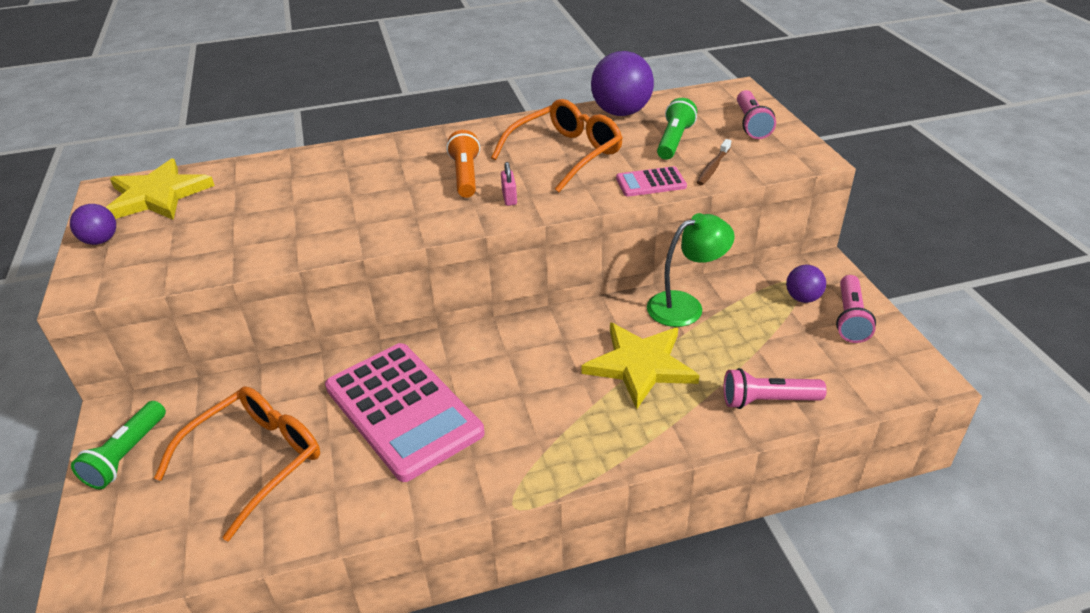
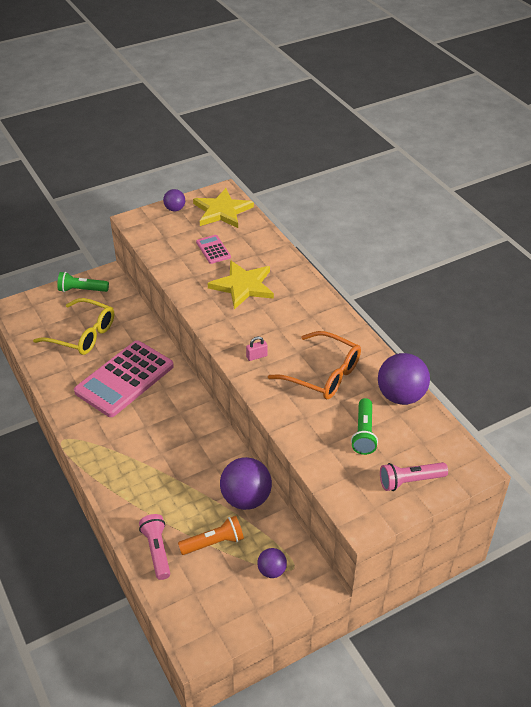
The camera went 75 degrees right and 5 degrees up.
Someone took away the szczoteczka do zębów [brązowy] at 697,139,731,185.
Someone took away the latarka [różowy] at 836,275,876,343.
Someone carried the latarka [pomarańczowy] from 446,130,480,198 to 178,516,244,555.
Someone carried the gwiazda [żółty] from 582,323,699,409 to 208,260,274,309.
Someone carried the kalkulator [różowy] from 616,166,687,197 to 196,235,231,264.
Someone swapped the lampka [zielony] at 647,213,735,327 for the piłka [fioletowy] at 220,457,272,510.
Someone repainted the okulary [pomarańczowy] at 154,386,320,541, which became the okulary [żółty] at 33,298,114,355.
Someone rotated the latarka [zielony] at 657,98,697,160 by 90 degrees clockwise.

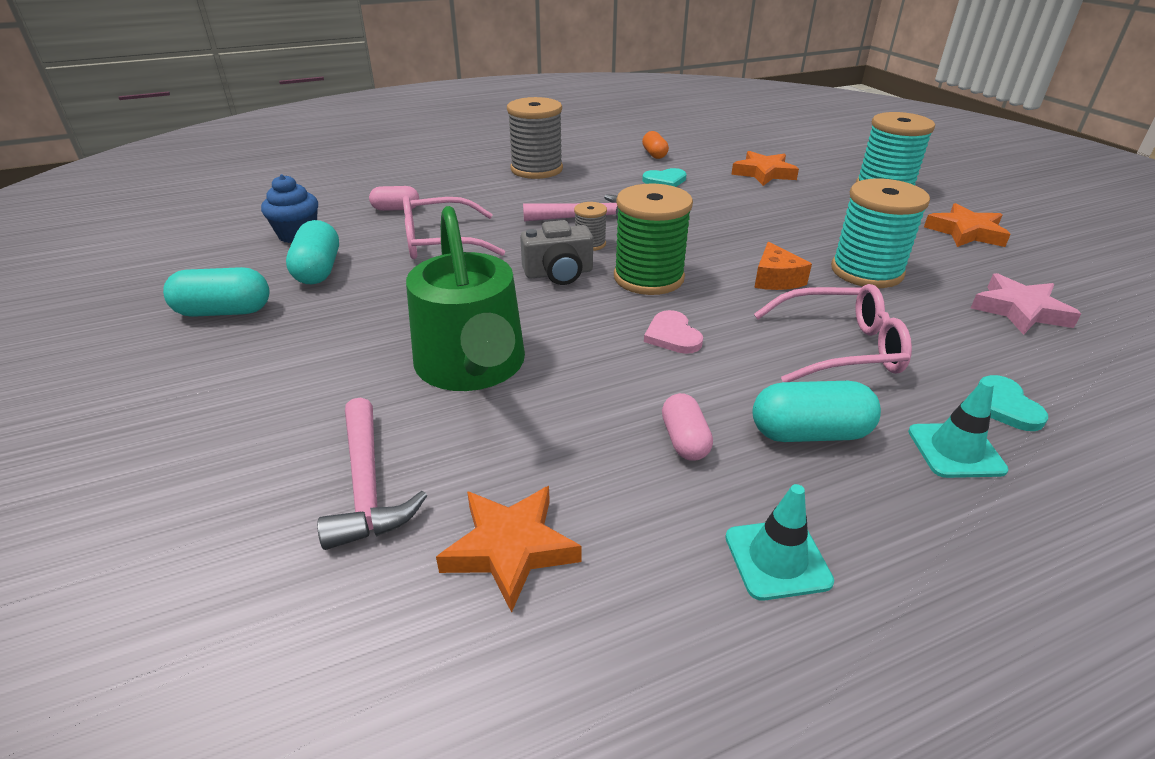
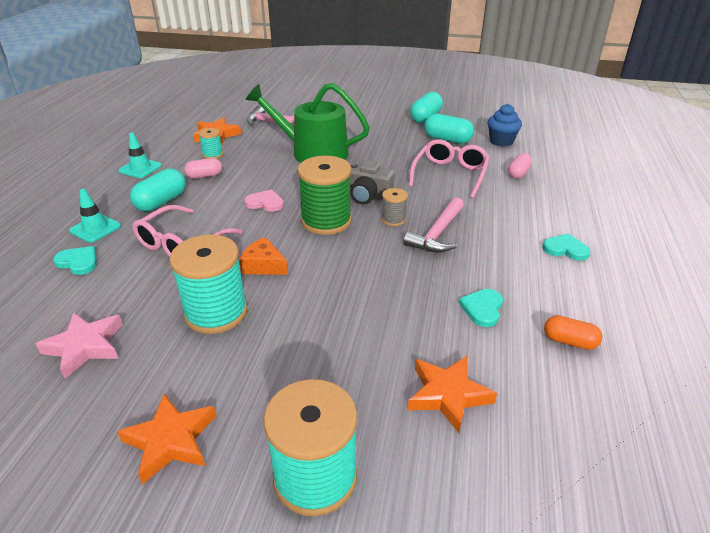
The camera went 125 degrees right and 0 degrees up.
Someone put down the szpulka [turkusowy] at 198,128,223,159.
Someone swapped the szpulka [szary] at 507,97,563,179 for the serce [turkusowy] at 542,233,591,261.
Someone rotated the aparat fotograficzny [szary] at 520,220,593,285 by 90 degrees counterclockwise.
Someone rotated the kapsułka [różowy] at 662,393,713,461 by 45 degrees counterclockwise.

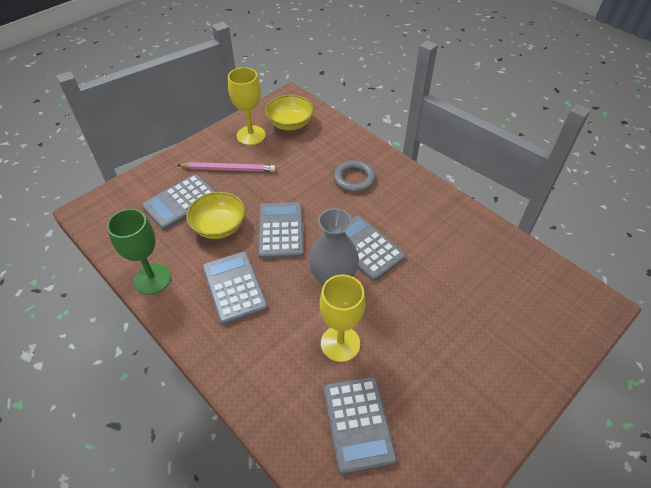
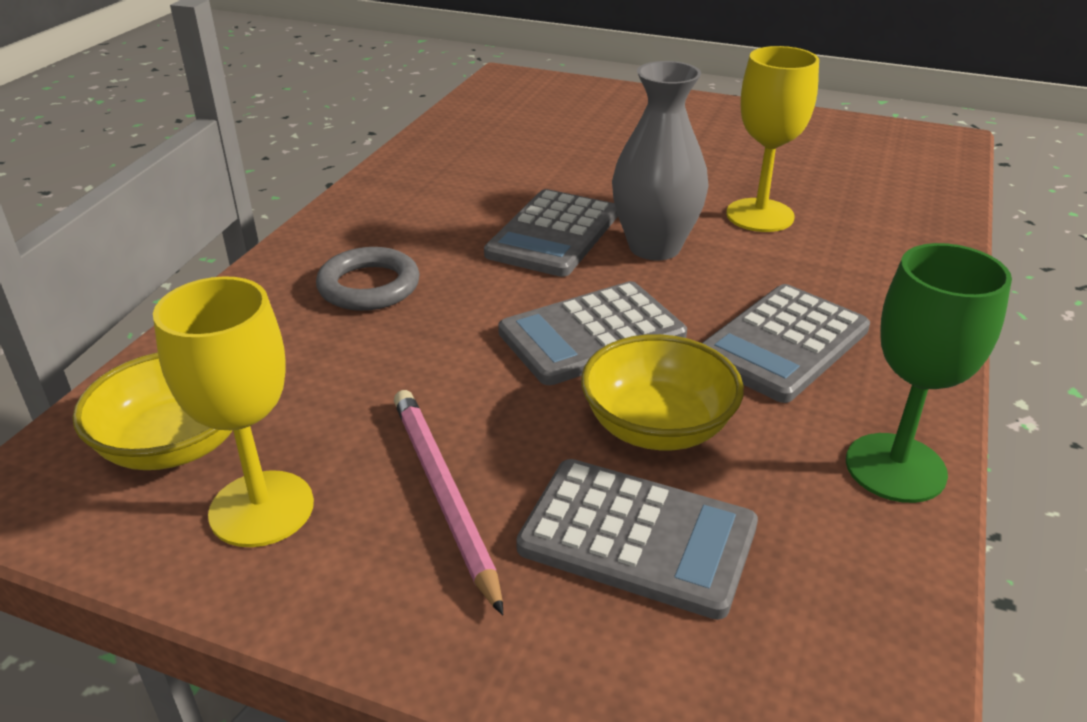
The camera went 115 degrees left and 15 degrees down.
Someone took away the kalkulator [szary] at 323,376,397,475.

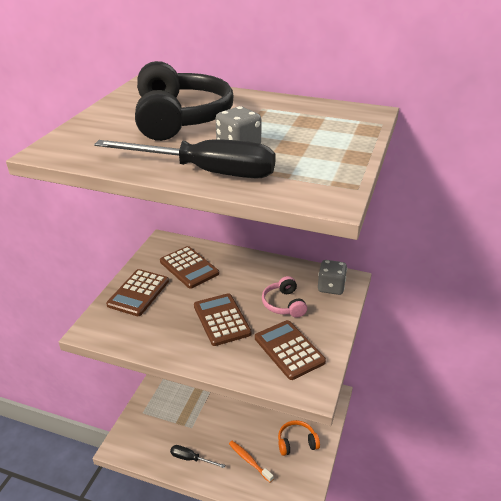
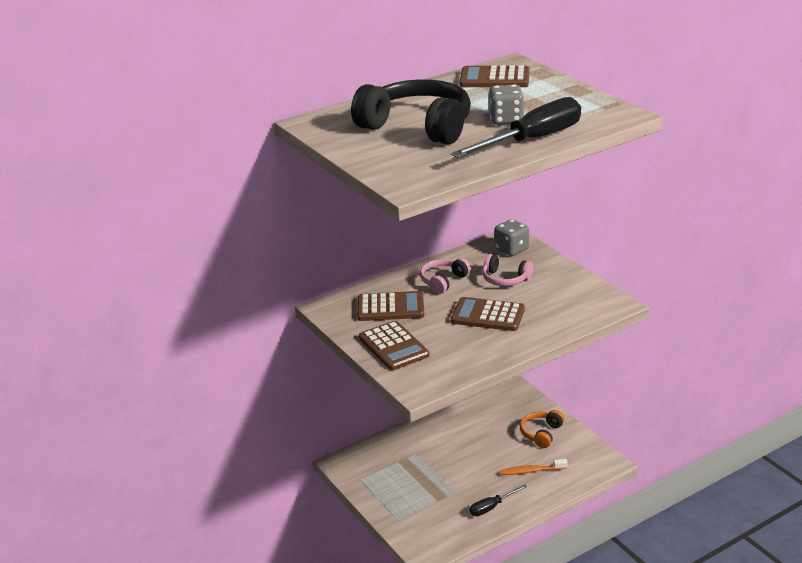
The camera went 50 degrees left and 5 degrees down.
Someone put down the słuchawki [różowy] at 420,258,471,294.
Someone carried the kalkulator [brązowy] from 255,320,326,380 to 460,65,530,87.

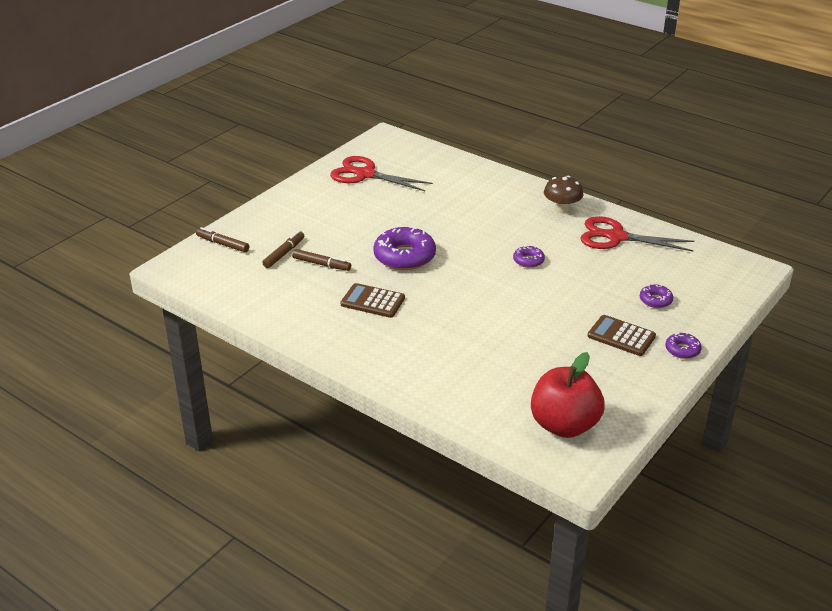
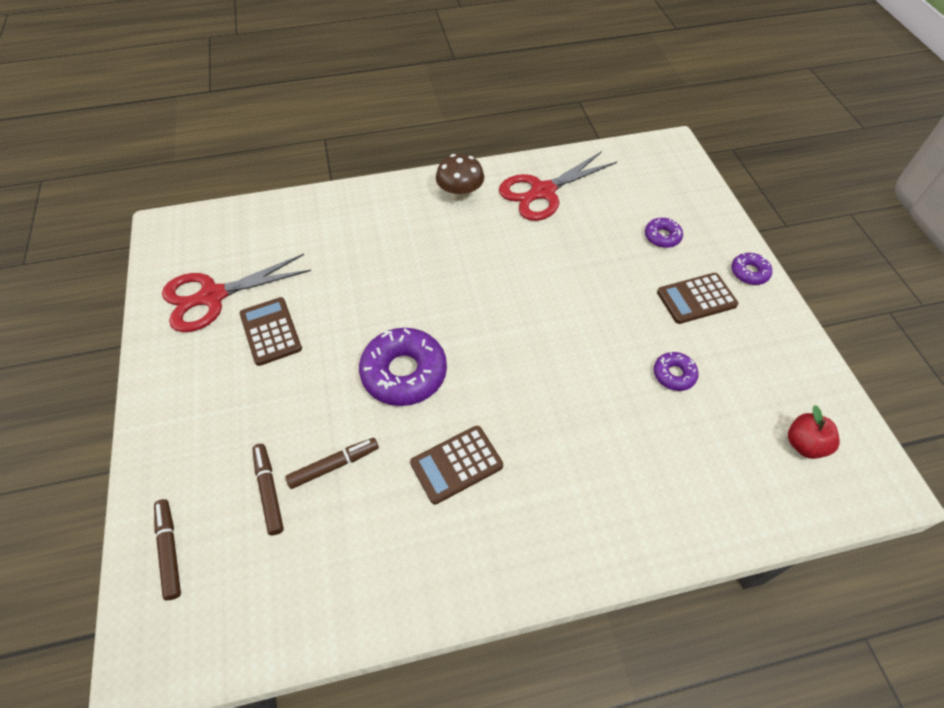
The camera went 50 degrees left and 20 degrees up.
Someone put down the kalkulator [brązowy] at 240,297,302,366.
Someone carried the donut [fioletowy] from 513,245,545,268 to 654,352,699,391.
Someone rotated the flamaster [brązowy] at 196,227,249,252 by 90 degrees clockwise.
Someone scaled the jabłko [czerwony] at 531,352,605,438 by 0.52.

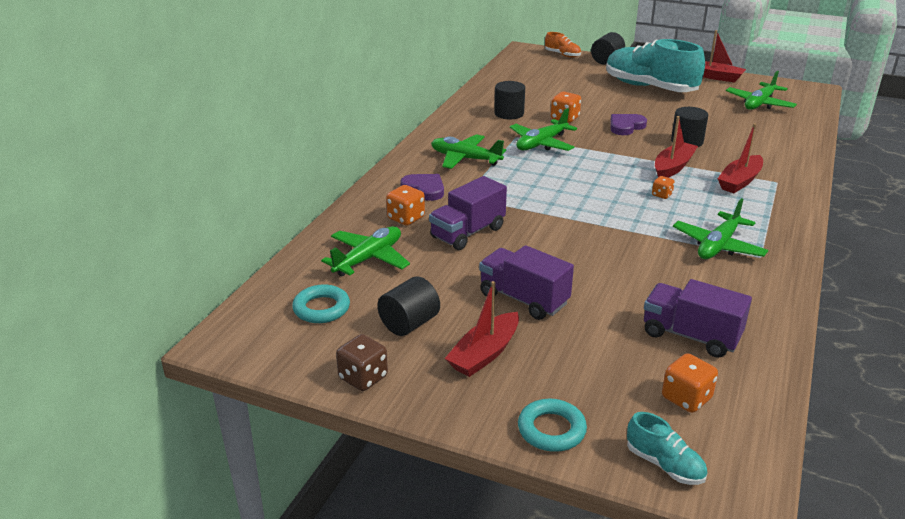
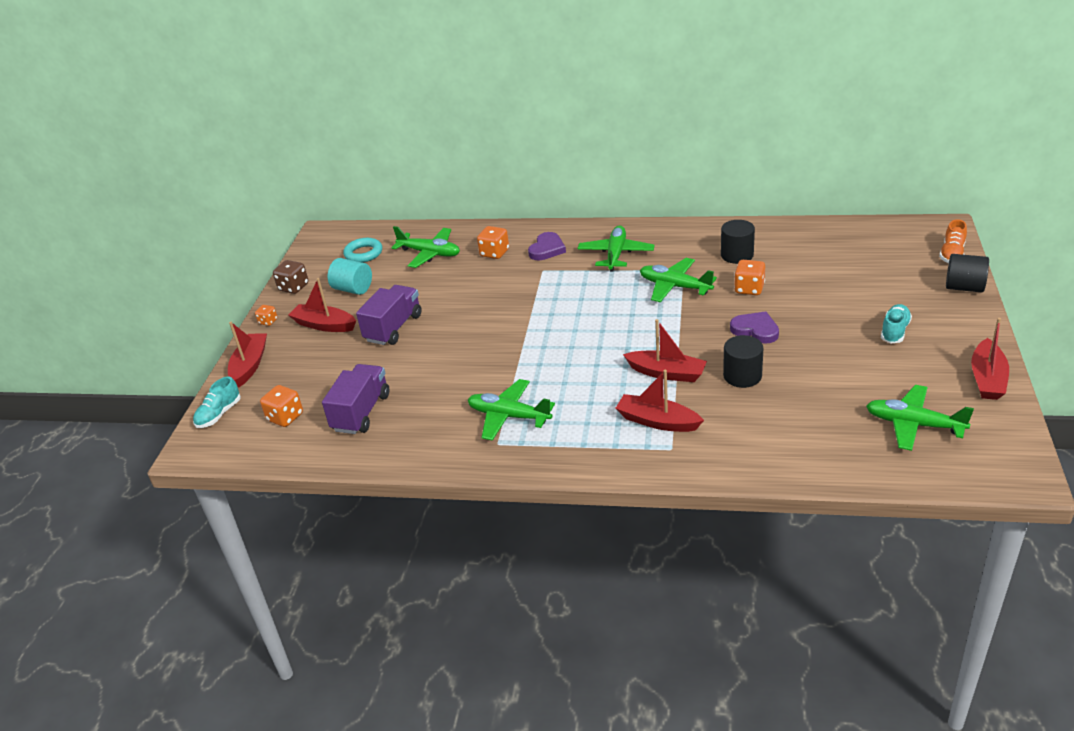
The camera went 80 degrees right and 5 degrees up.
Someone took away the ciężarówka [fioletowy] at 429,176,507,250.
Someone carried the kostka do gry [pomarańczowy] from 652,176,675,199 to 255,305,277,326.
Someone swapped the pierścień [turkusowy] at 518,399,587,452 for the łódka [czerwony] at 228,322,267,388.
Someone repainted the walec [czarny] at 377,277,440,336, which became the walec [turkusowy] at 328,258,372,295.
Someone scaled the but [turkusowy] at 606,39,705,92 by 0.44.

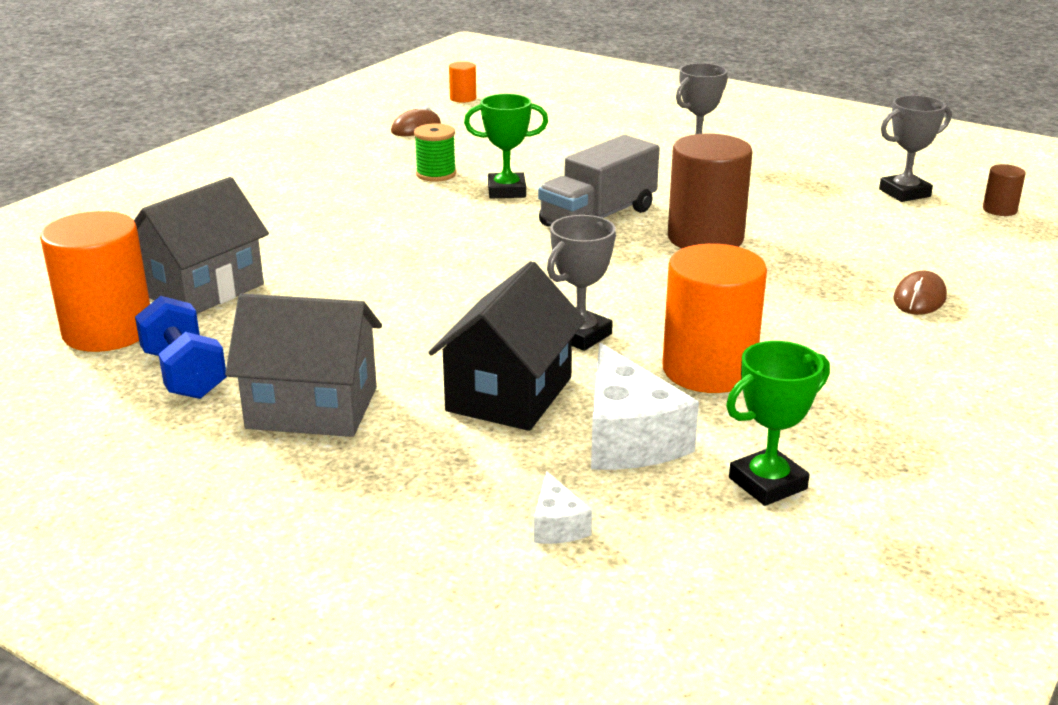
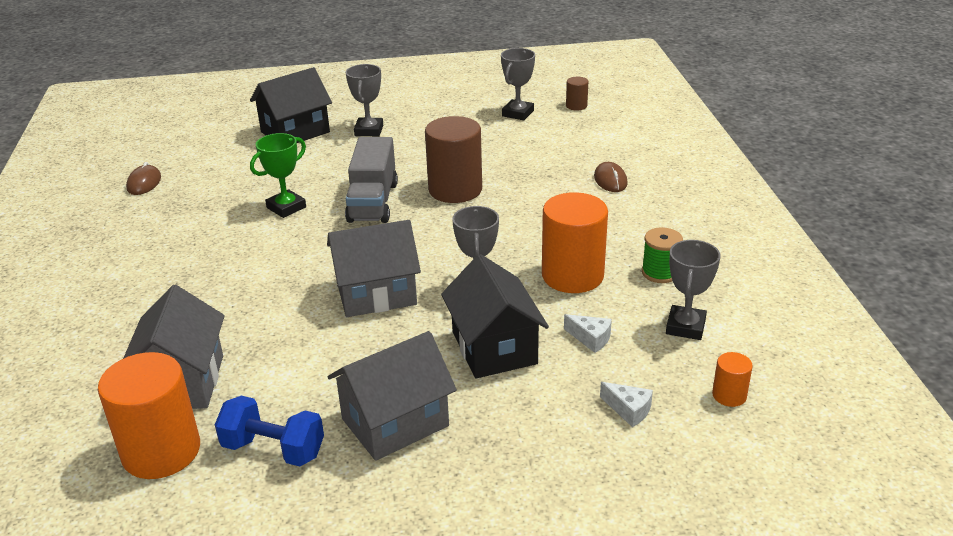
The camera went 40 degrees left and 5 degrees up.
Someone put down the domek [czarny] at 250,67,332,143.
Someone put down the domek [szary] at 327,220,421,317.
Someone carried the szpulka [zielony] from 414,123,456,182 to 642,227,683,283.
Someone carried the walec [pomarańczowy] from 449,61,476,103 to 712,352,753,407.
Someone repainted the puchar [zielony] at 726,341,830,506, which became the puchar [szary] at 666,240,721,340.
Someone scaled the ser [biały] at 591,343,699,470 by 0.49.

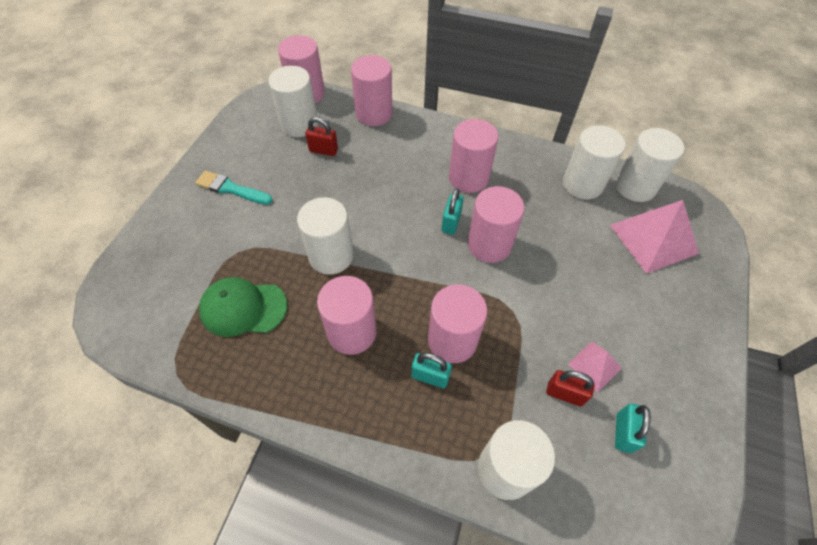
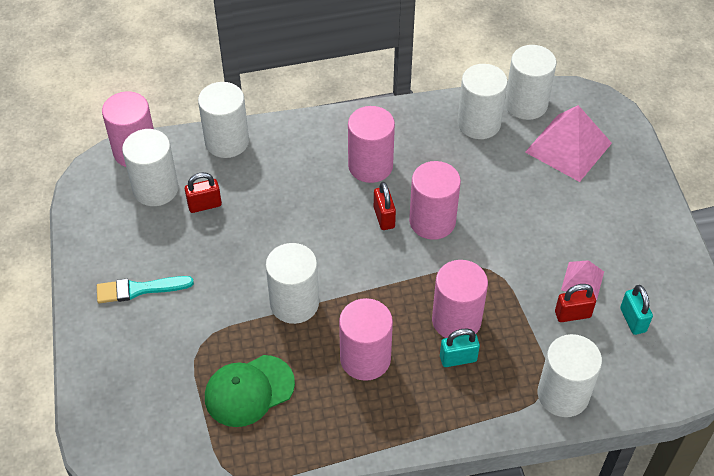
The camera went 30 degrees left and 5 degrees down.
Someone repainted the walec [różowy] at 351,55,393,126, which became the walec [biały] at 198,82,249,158.
Someone repainted the kłódka [turkusowy] at 442,188,464,235, which became the kłódka [czerwony] at 374,182,396,230.

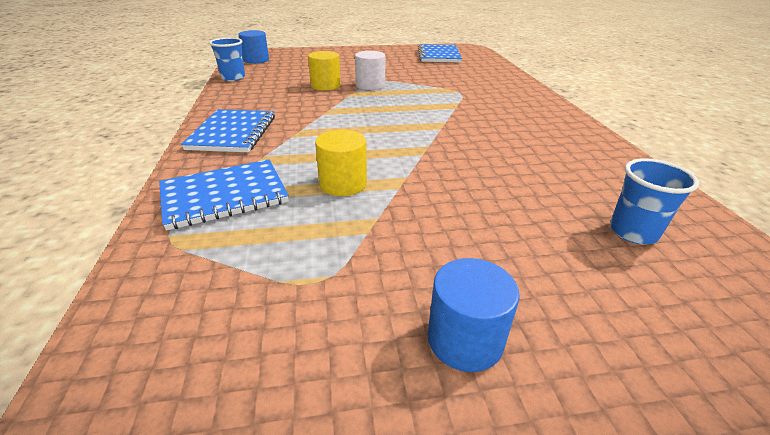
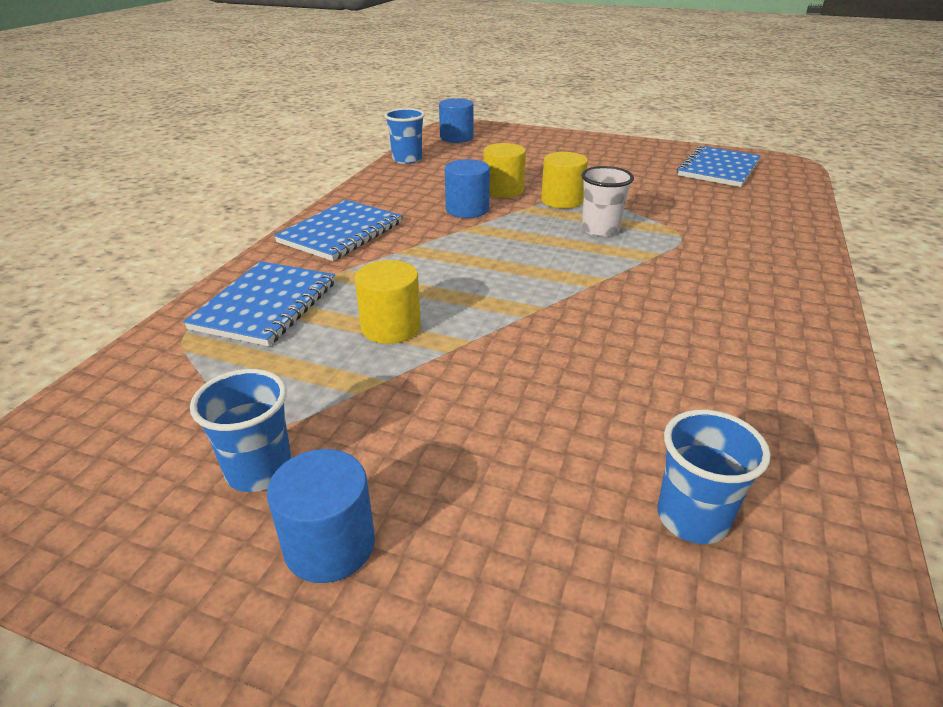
The camera went 30 degrees right and 0 degrees up.
Someone put down the szklanka [niebieski] at 190,369,292,492.
Someone put down the walec [niebieski] at 445,159,490,218.
Someone put down the szklanka [biały] at 581,166,634,237.
Someone repainted the walec [biały] at 355,51,386,90, which became the walec [żółty] at 541,152,588,209.
Someone rotated the zeszyt [niebieski] at 159,159,289,231 by 75 degrees counterclockwise.

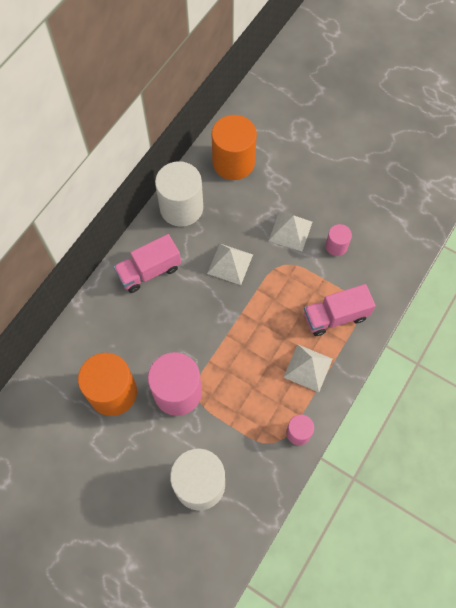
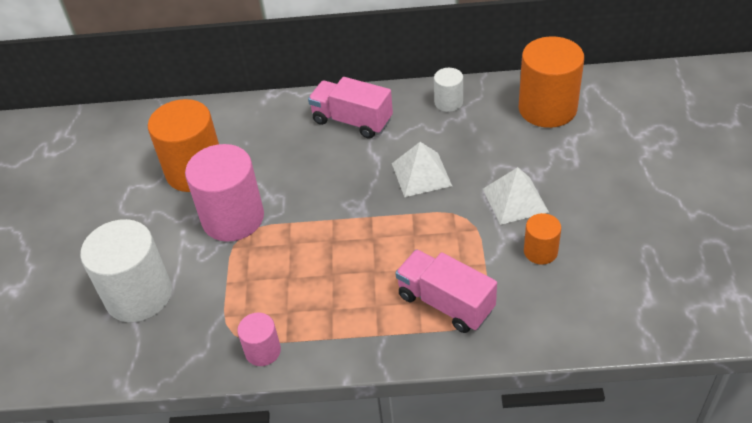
The camera went 60 degrees right and 20 degrees down.
Someone took away the piramida [biały] at 283,344,333,392.
Someone repainted the walec [różowy] at 325,224,352,256, which became the walec [pomarańczowy] at 524,213,561,265.
Someone scaled the walec [biały] at 155,161,203,227 by 0.50.

